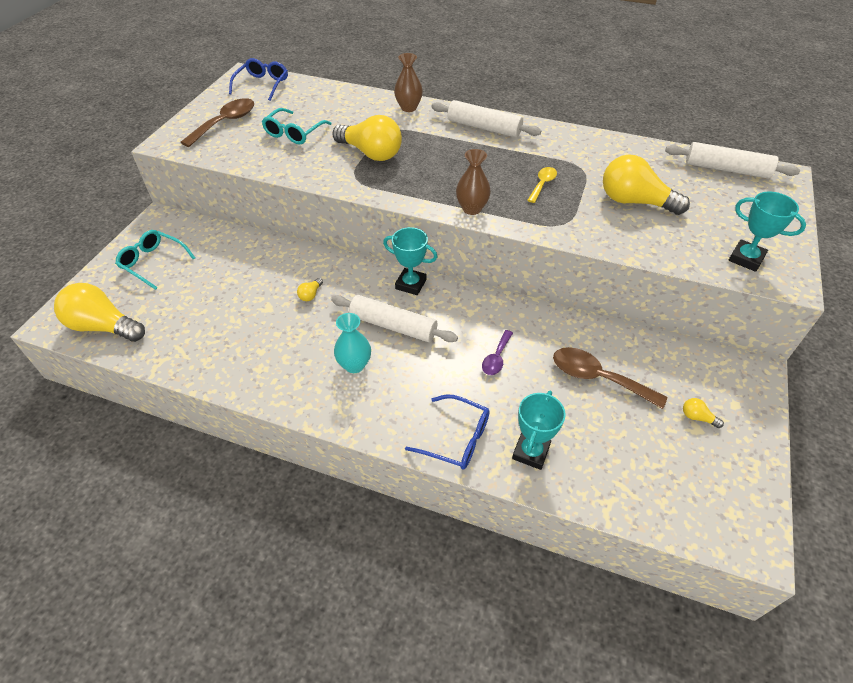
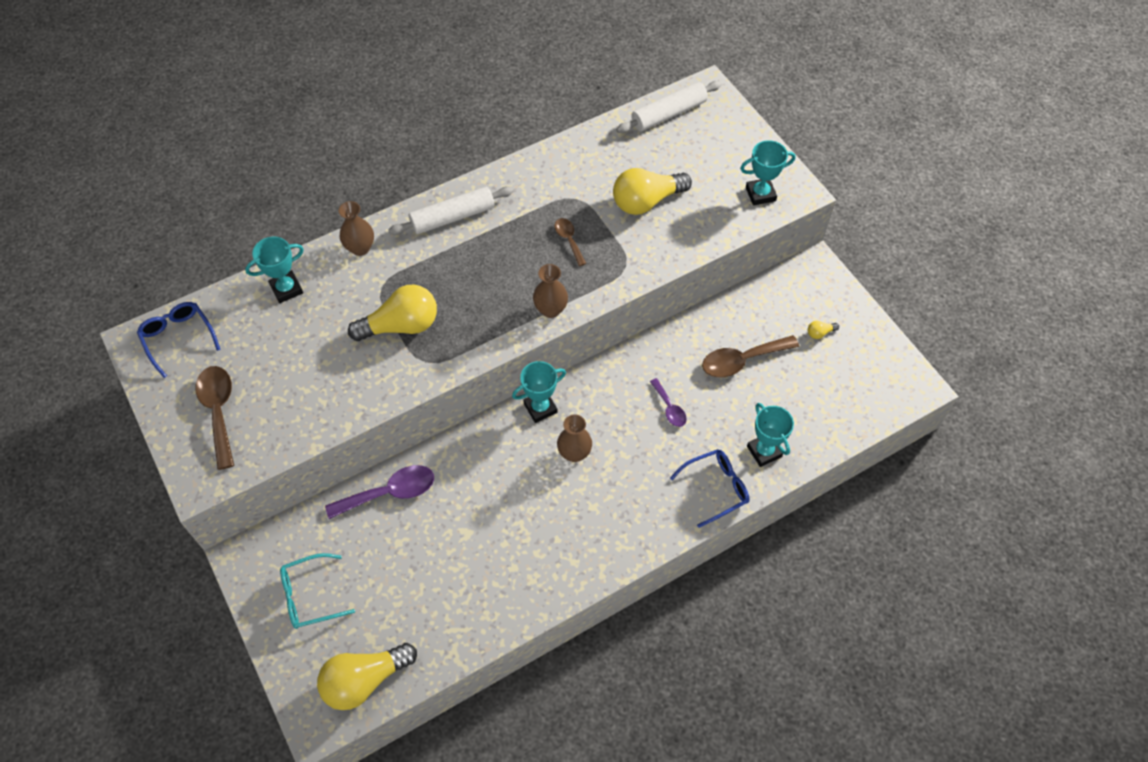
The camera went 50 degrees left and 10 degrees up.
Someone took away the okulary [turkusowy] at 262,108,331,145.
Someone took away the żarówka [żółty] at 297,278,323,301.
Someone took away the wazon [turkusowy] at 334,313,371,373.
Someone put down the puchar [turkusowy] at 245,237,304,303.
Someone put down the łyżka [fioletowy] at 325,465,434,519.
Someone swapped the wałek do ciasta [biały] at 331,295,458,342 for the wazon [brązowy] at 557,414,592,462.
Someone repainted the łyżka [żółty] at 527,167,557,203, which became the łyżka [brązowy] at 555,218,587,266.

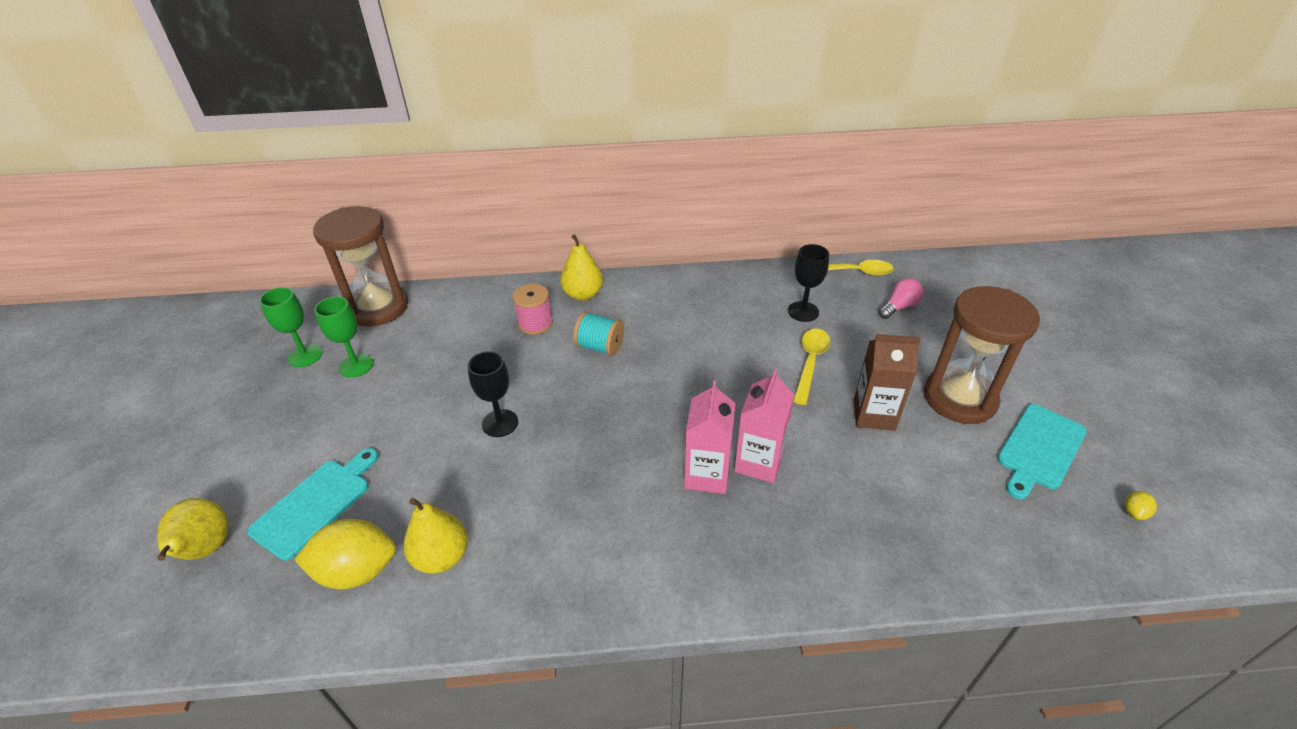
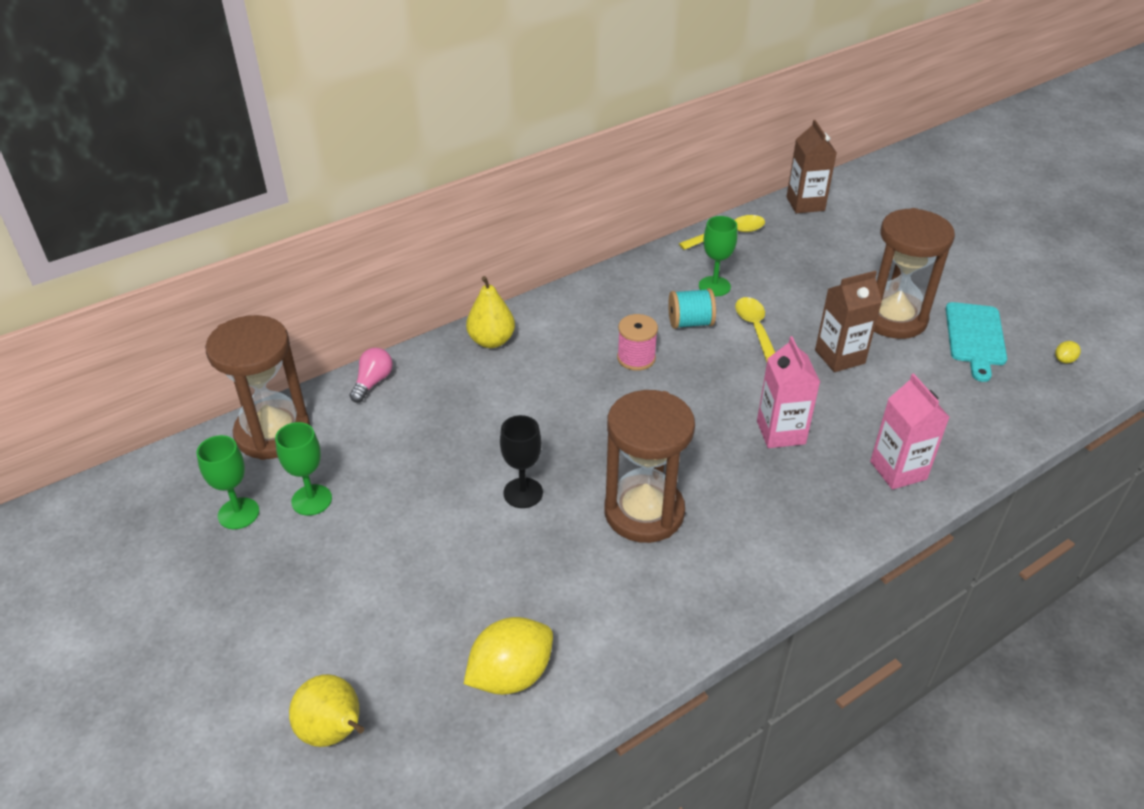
The camera went 30 degrees left and 0 degrees up.
Someone took away the deska do krojenia [turkusowy] at 247,448,379,561.
Someone took away the gruszka [żółty] at 403,498,468,574.
Someone put down the klepsydra [brązowy] at 604,390,695,543.
Someone put down the karton mleka [brązowy] at 786,120,837,213.
Someone carried the szpulka [różowy] from 513,284,553,335 to 617,314,658,371.
Someone carried the szpulka [turkusowy] from 573,312,624,356 to 668,288,716,329.
Someone carried the karton mleka [różowy] from 684,381,736,494 to 870,373,949,490.
Someone carried the żarówka [różowy] from 879,278,923,319 to 350,348,393,403.
Someone repainted the kielich [czarny] at 788,244,829,322, which became the kielich [zielony] at 699,216,737,296.
Someone rotated the cytryna [żółty] at 1125,491,1157,520 by 45 degrees clockwise.

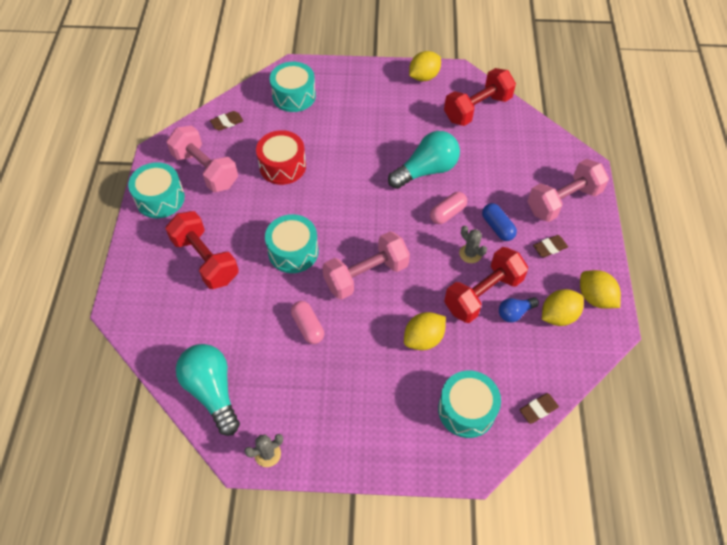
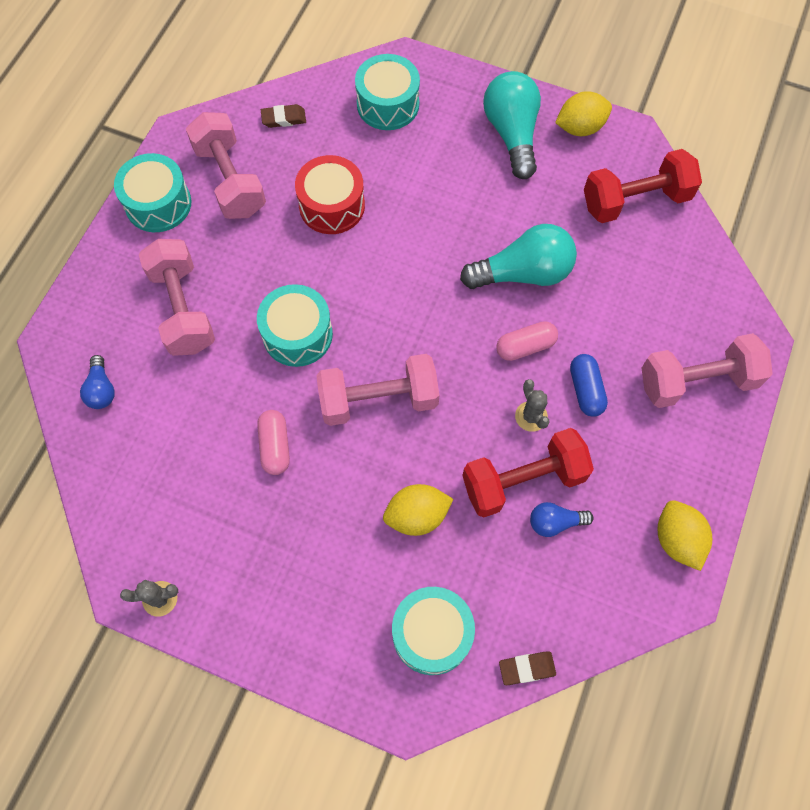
The camera went 20 degrees right and 10 degrees up.
Someone took away the gumka do mazania [brązowy] at 533,235,568,258.
Someone took away the cytryna [żółty] at 542,289,584,326.
Someone put down the żarówka [niebieski] at 80,355,115,409.
Someone carried the żarówka [turkusowy] from 176,344,240,436 to 483,71,541,179.
Someone repainted the hantel [czerwony] at 165,211,239,289, which became the hantel [różowy] at 139,239,215,356.

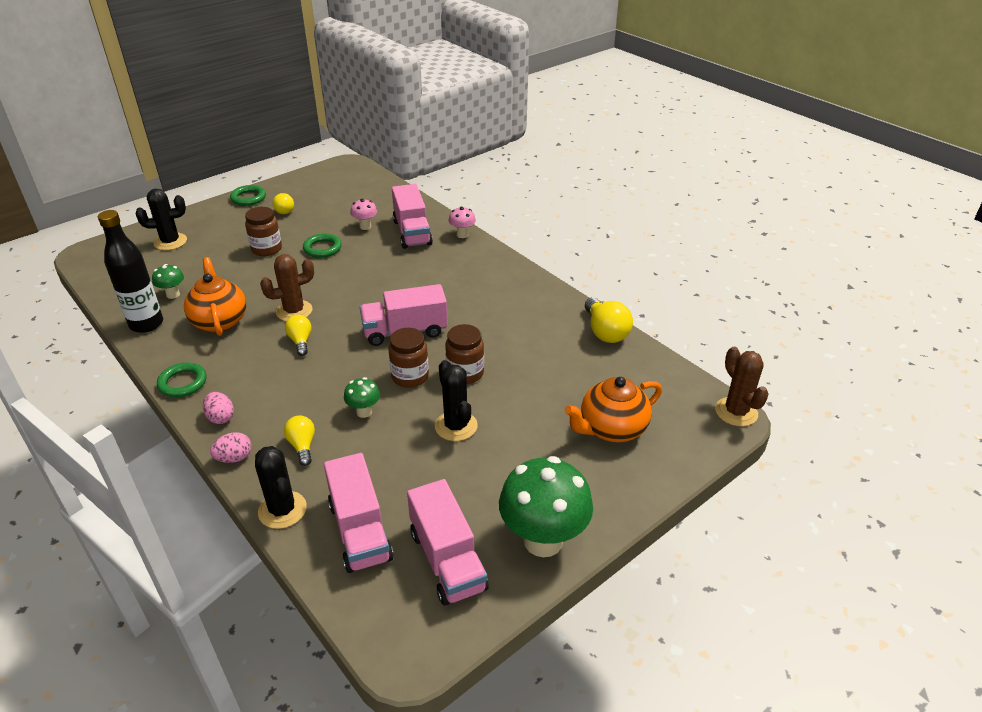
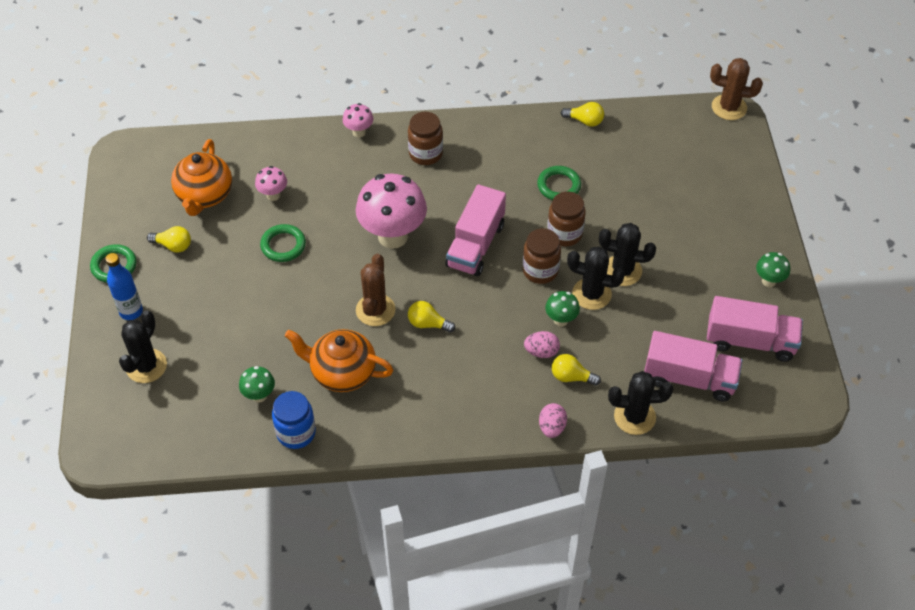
The camera went 55 degrees left and 15 degrees up.
Someone took away the ciężarówka [różowy] at 392,184,433,249.
Someone put down the butelka [niebieski] at 105,253,143,320.
Someone put down the grzyb [różowy] at 356,174,427,249.
Someone put down the kaktus [czarny] at 567,247,625,310.
Someone carried the pierścień [zielony] from 157,363,207,398 to 537,166,581,200.
Someone carried the jajko [różowy] from 203,392,234,424 to 524,331,560,358.
Someone carried the słoik [brązowy] from 245,207,282,256 to 408,112,443,165.
Someone carried the imbryk [pomarańczowy] from 565,377,662,442 to 171,139,232,216.
Someone swapped the butelka [czarny] at 98,210,163,333 for the słoik [niebieski] at 272,391,316,449.
Someone scaled the grzyb [zielony] at 499,456,593,557 by 0.47.
Someone scaled the żarówka [żółty] at 585,297,633,343 by 0.62.

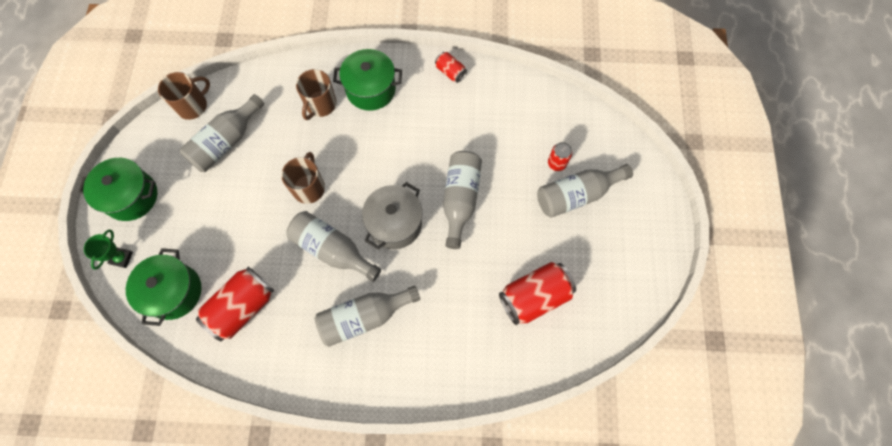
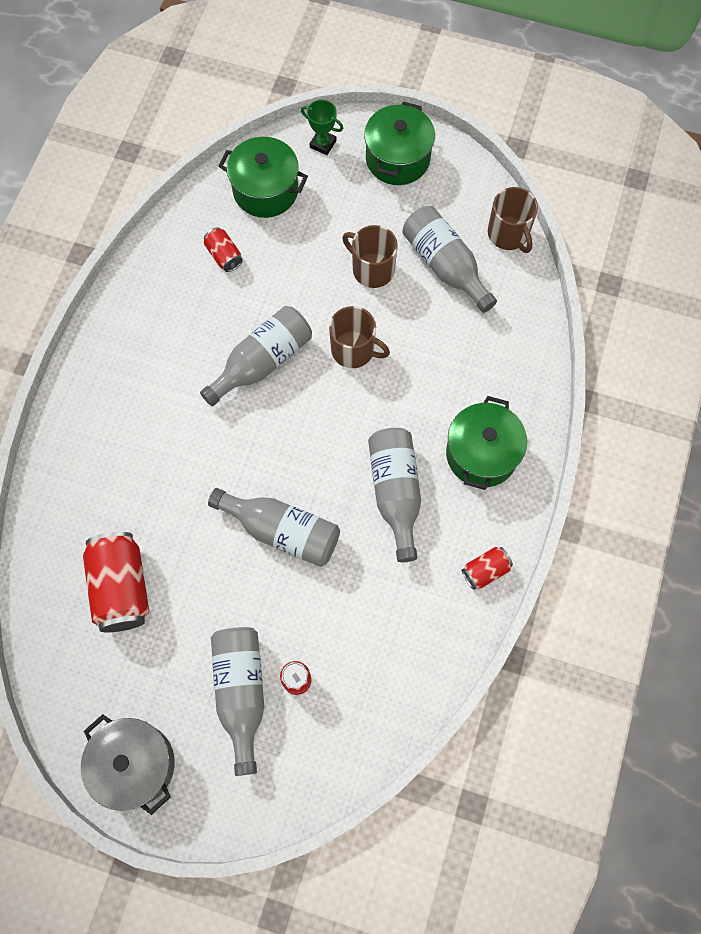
The camera went 105 degrees right and 0 degrees up.
Someone carried the kubek [brązowy] from 296,69,337,120 to 342,225,398,288.
Someone carried the butelka [szary] from 315,286,421,347 to 368,428,421,562.
Someone carried the garnek [szary] from 362,182,423,250 to 81,714,175,815.
Someone scaled the puszka [czerwony] at 196,267,274,341 by 0.51.

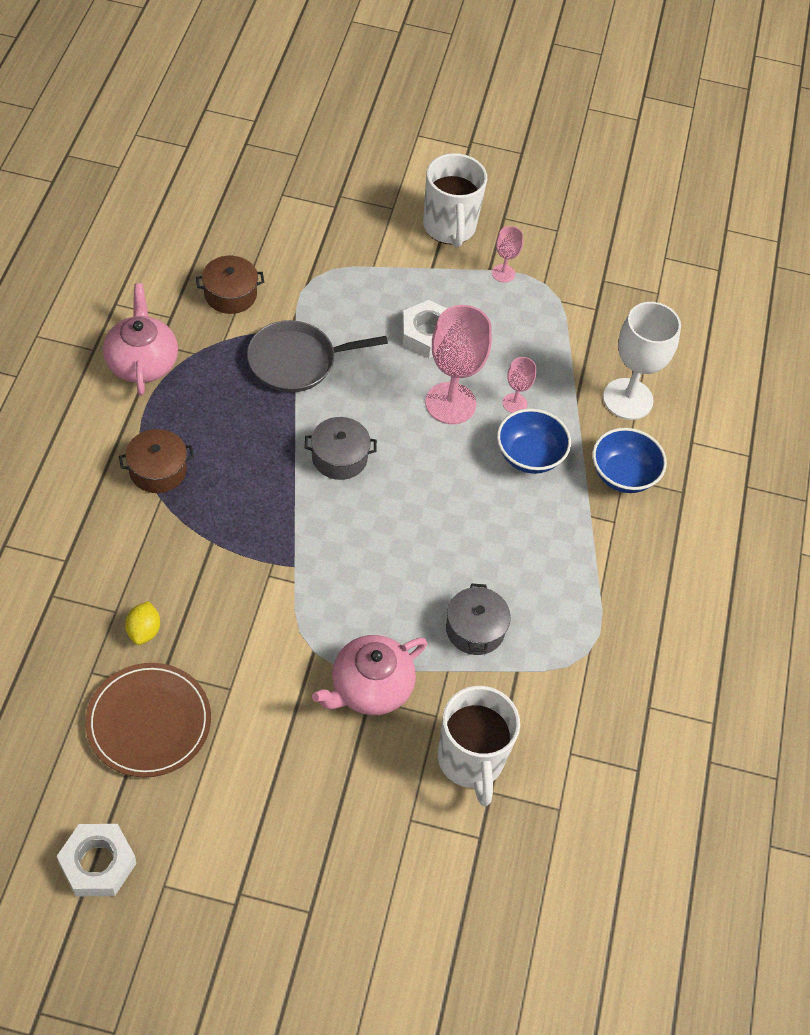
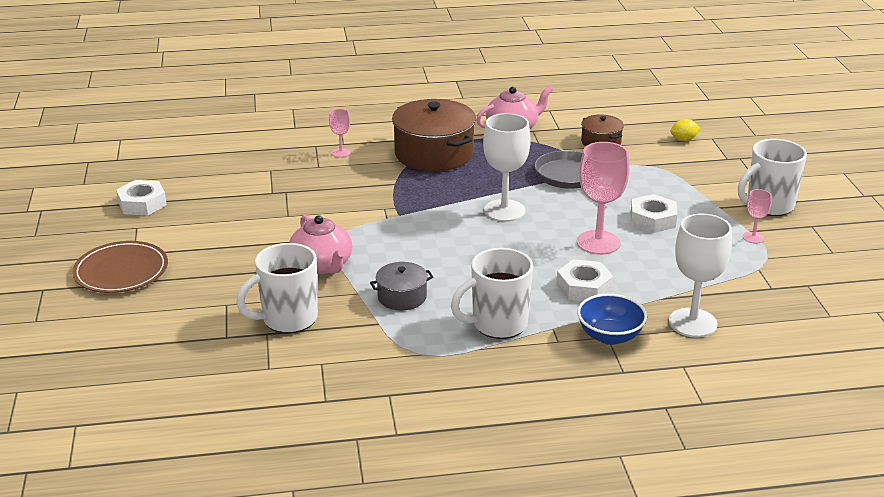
The camera went 75 degrees right and 25 degrees down.
Someone put down the kubek [biały] at 451,248,533,339.
Someone carried the talerz [brązowy] from 85,663,211,778 to 72,241,168,293.
Someone carried the cytryna [żółty] from 125,601,160,645 to 670,119,700,141.
Someone carried the kielich [różowy] from 503,357,536,413 to 329,109,351,157.
Someone swapped the garnek [szary] at 304,417,377,480 for the kielich [biały] at 483,113,531,222.
Someone swapped the miska [niebieski] at 497,409,571,474 for the nakrętka [biały] at 556,259,613,301.
Someone rotated the imbryk [różowy] at 312,635,427,715 by 150 degrees counterclockwise.
Someone scaled the garnek [brązowy] at 119,429,194,493 by 1.95.

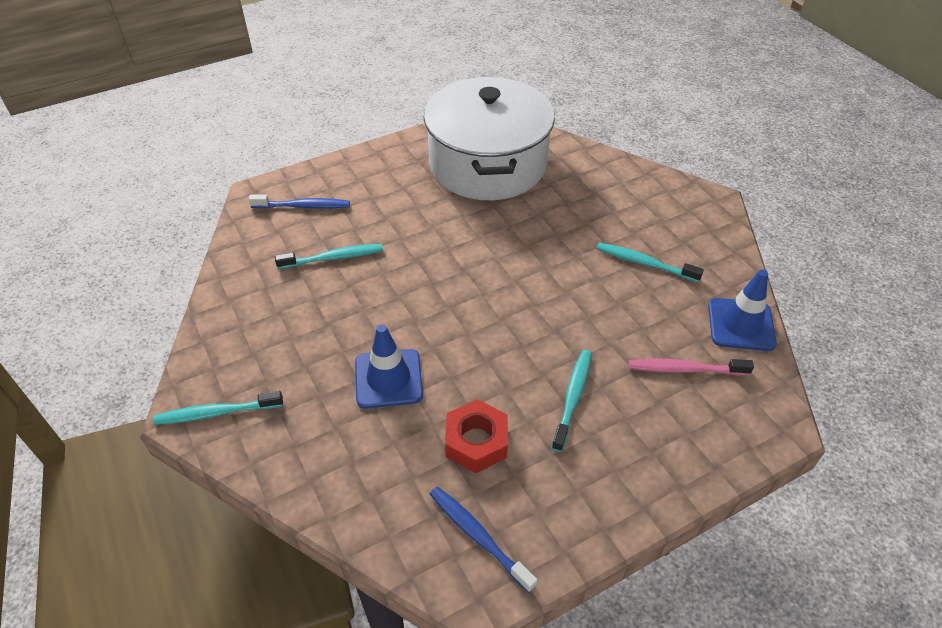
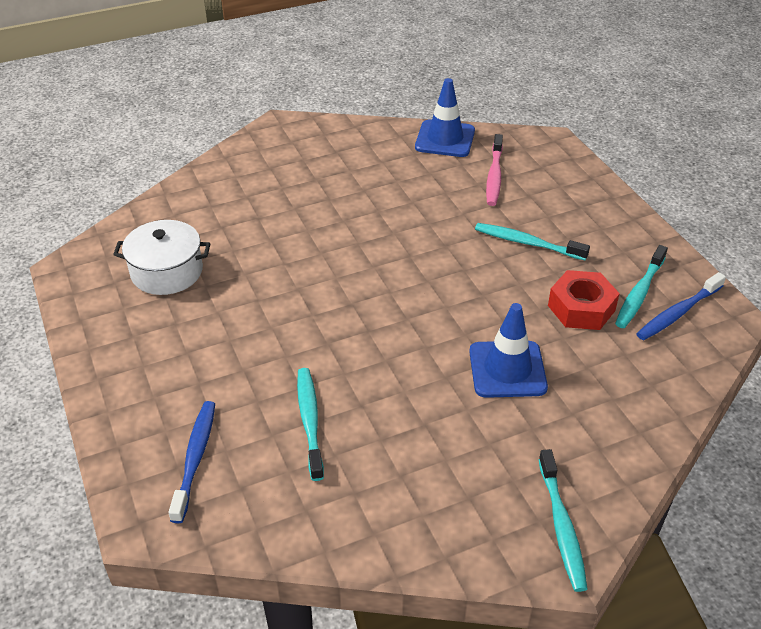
The camera went 85 degrees left and 5 degrees down.
Someone carried the szczoteczka do zębów [turkusowy] from 596,243,704,282 to 615,245,668,328.
Someone scaled the garnek [biały] at 424,77,555,200 by 0.48.

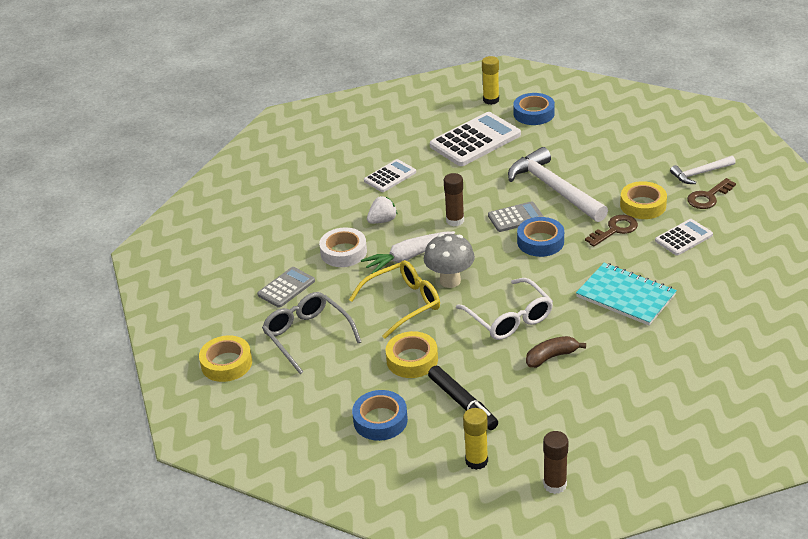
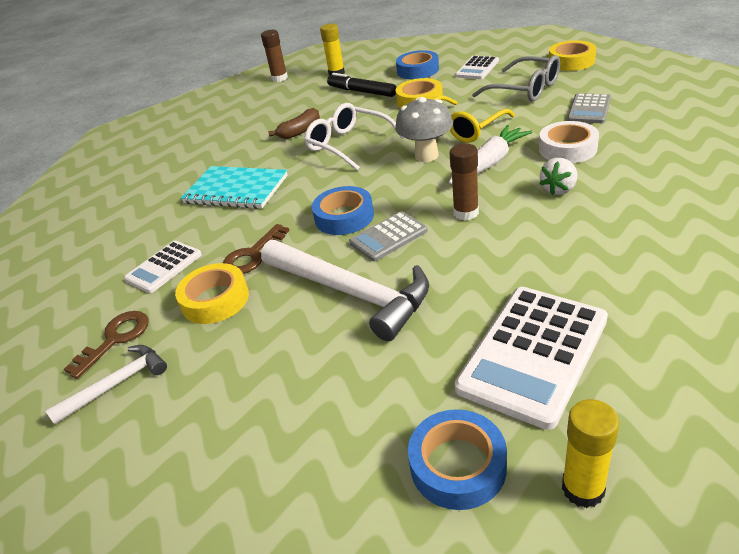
The camera went 165 degrees right and 0 degrees up.
Someone carried the kalkulator [biały] from 364,159,416,192 to 455,56,499,79.

